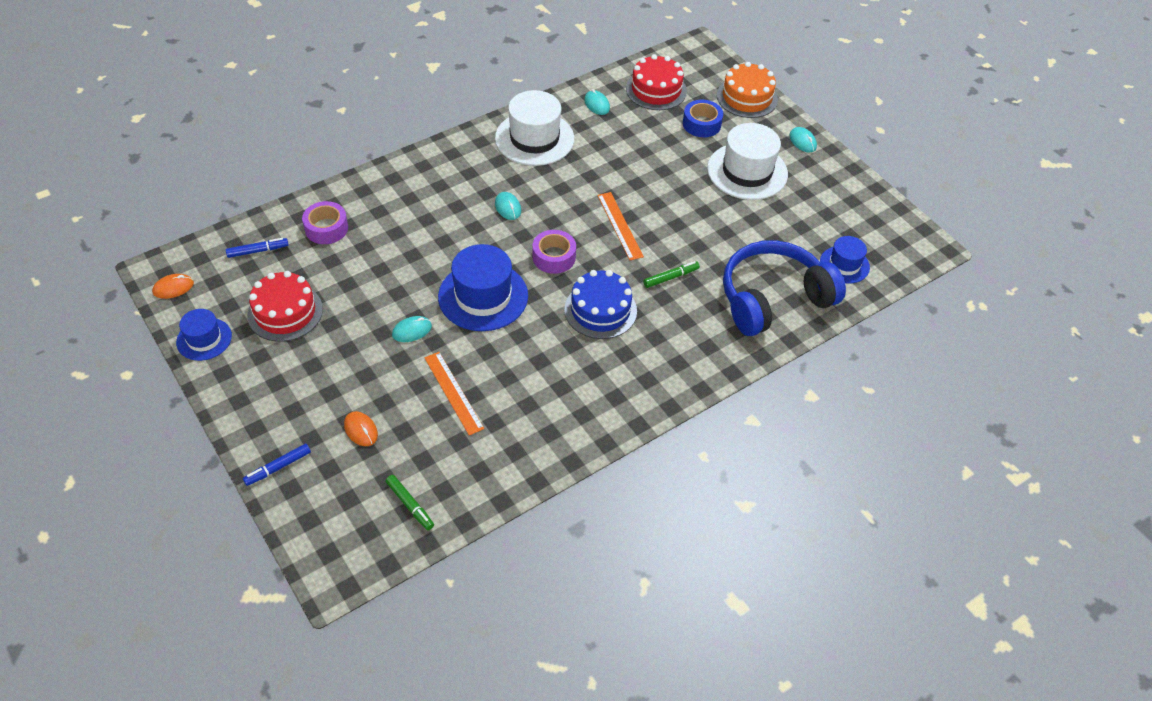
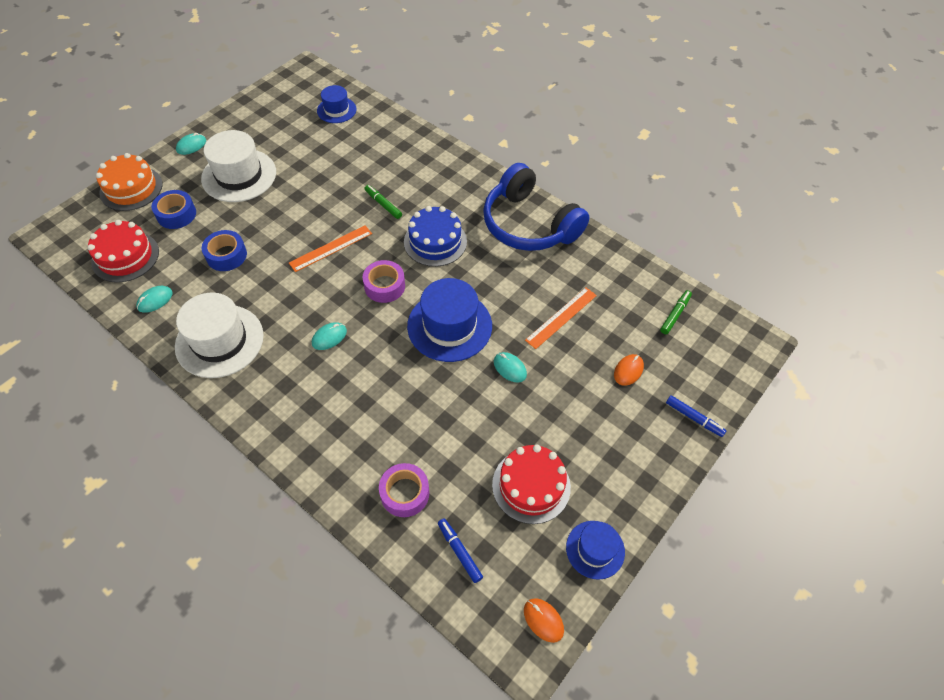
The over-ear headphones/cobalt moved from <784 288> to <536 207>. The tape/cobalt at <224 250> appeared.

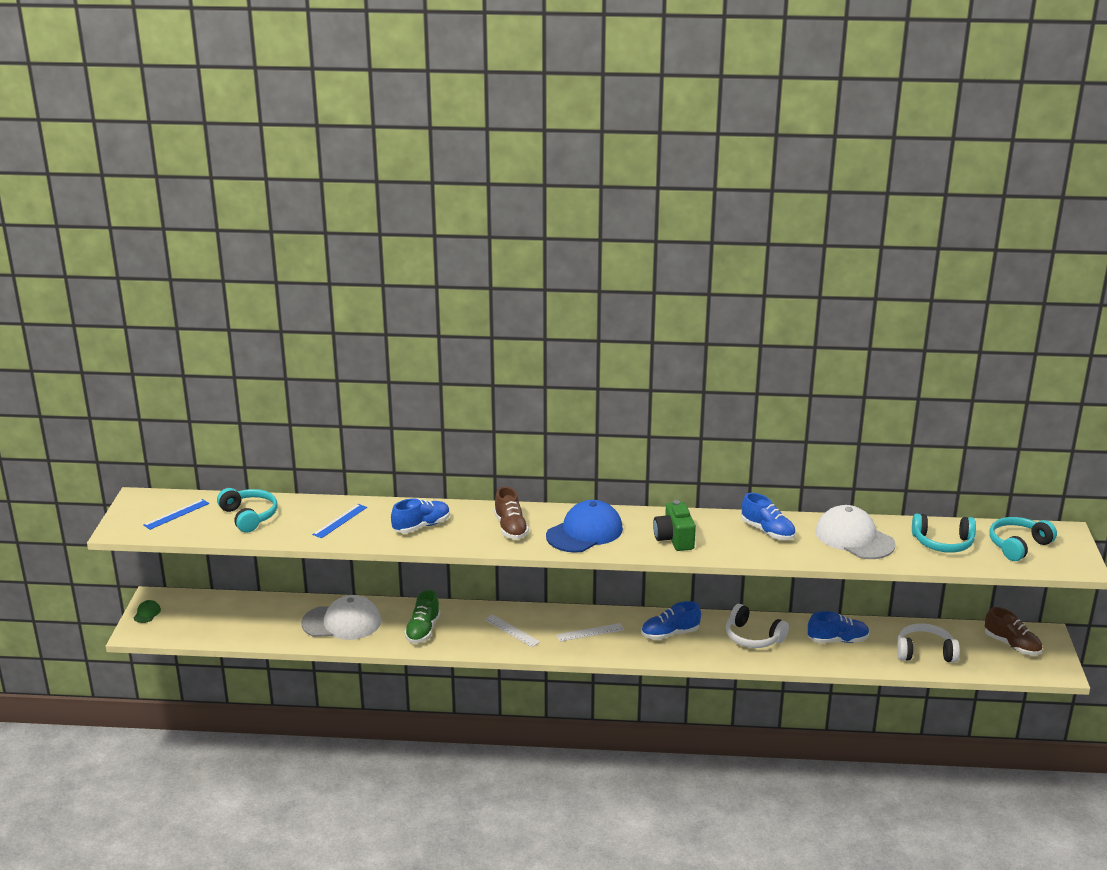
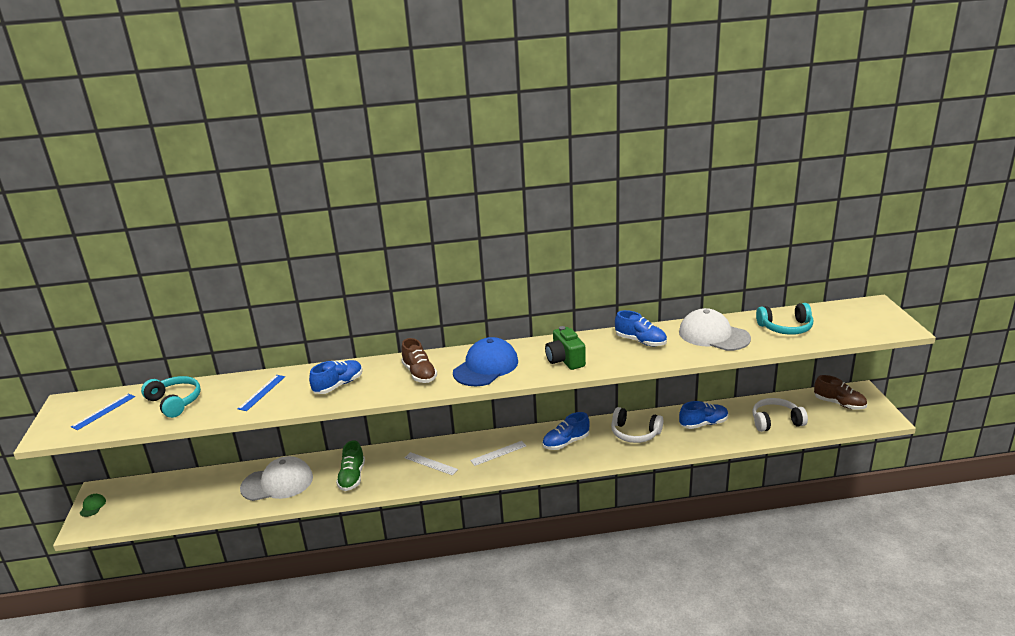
The over-ear headphones/aqua at <1023 539> disappeared.

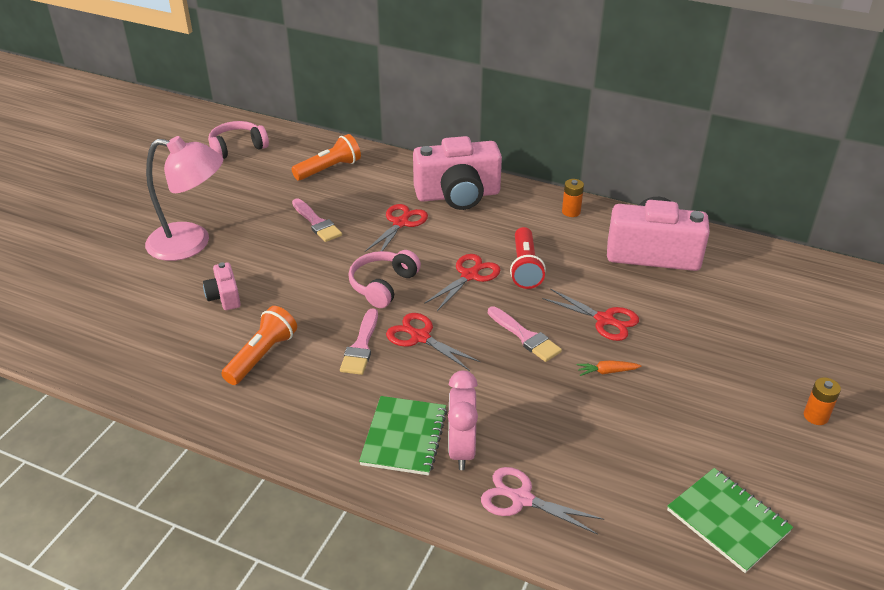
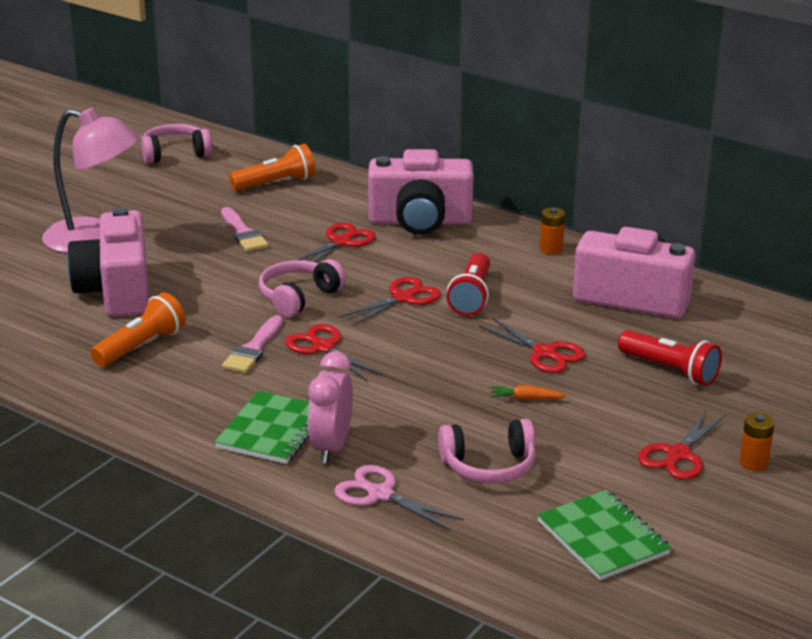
The camera/rosy at <222 286> changed to 2.12 times the size. The paintbrush/rosy at <525 334> disappeared. The over-ear headphones/rosy at <487 451> appeared. The torch/scarlet at <670 358> appeared. The shears/scarlet at <682 445> appeared.

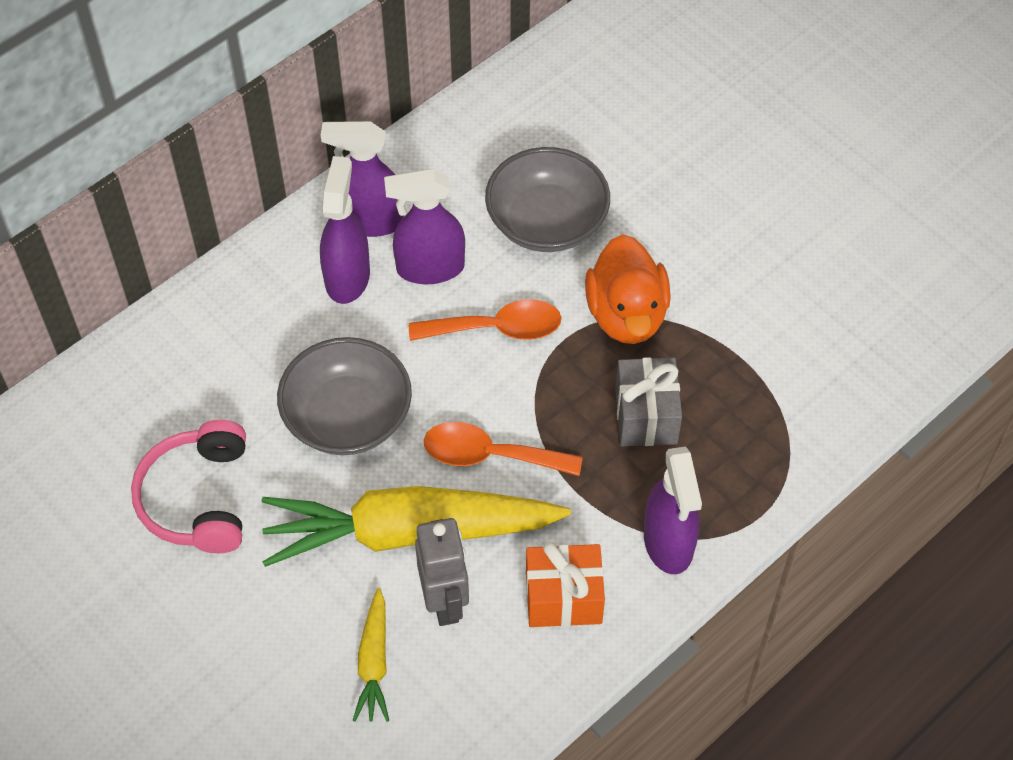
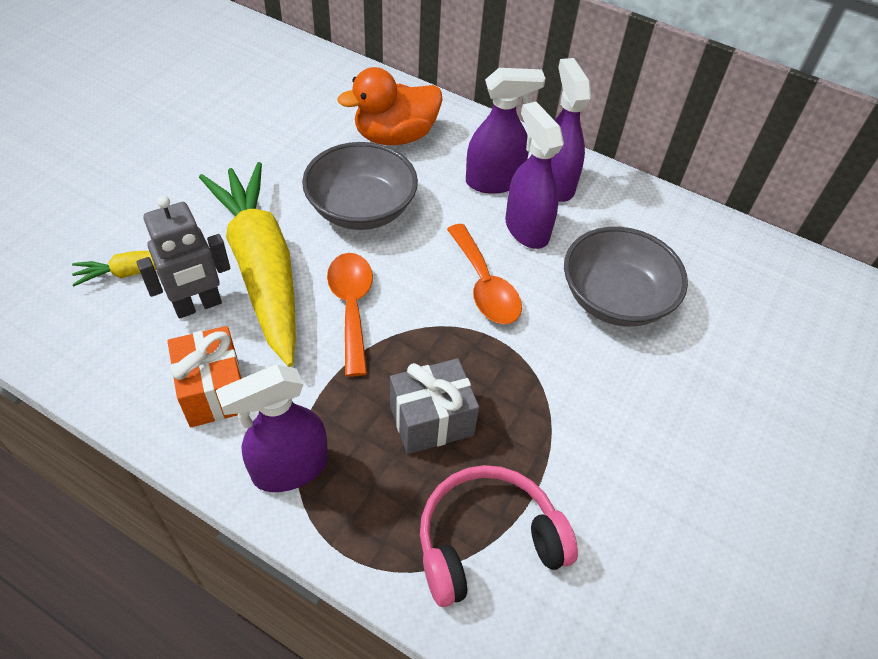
The over-ear headphones/rosy moved from <188 486> to <499 536>. The toy duck/orange moved from <628 289> to <389 106>.

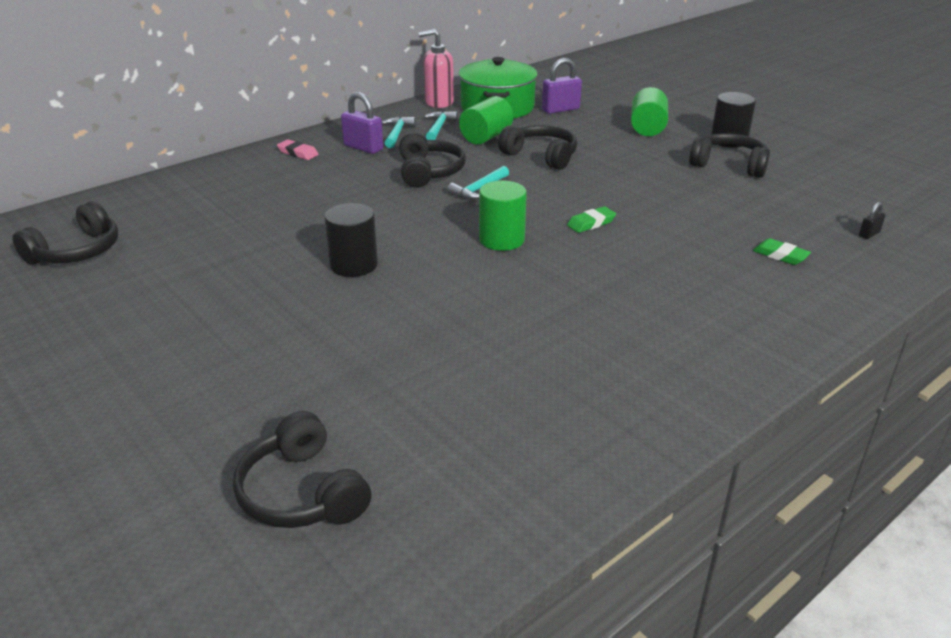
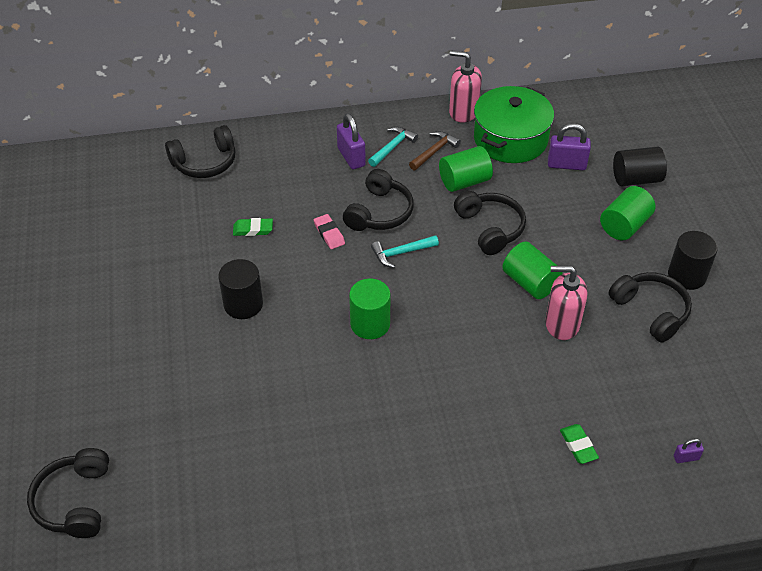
The over-ear headphones/ebony moved from <65 233> to <200 151>. The gum eraser/rosy moved from <298 149> to <329 231>. The carpenter's hammer/aqua at <441 125> became the carpenter's hammer/russet at <435 150>. The gum eraser/green moved from <591 219> to <253 227>. The lock/ebony at <872 220> became the lock/royal purple at <689 450>. The cylinder shape/green at <532 270> appeared. The soap pump/rosy at <566 303> appeared. The cylinder shape/ebony at <640 166> appeared.

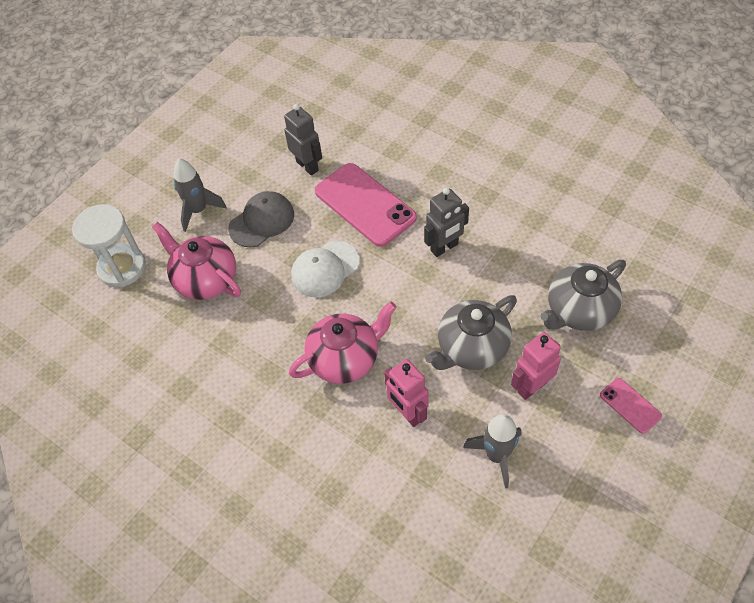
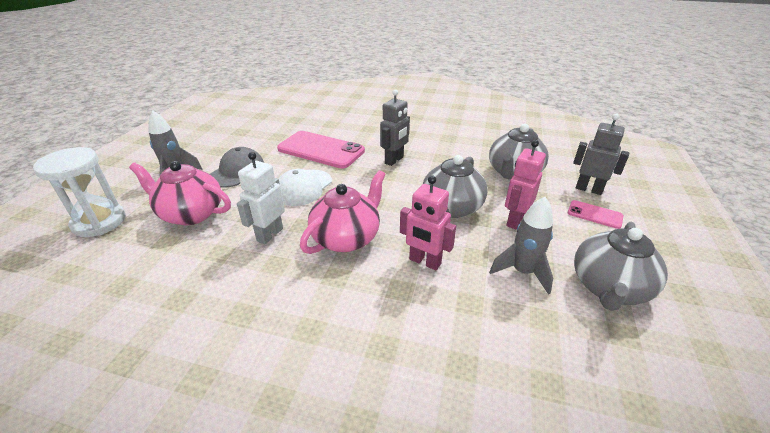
The toy robot/ash-grey moved from <303 139> to <601 154>. The toy robot/pure white at <261 198> appeared. The tea pot/ash-grey at <621 266> appeared.

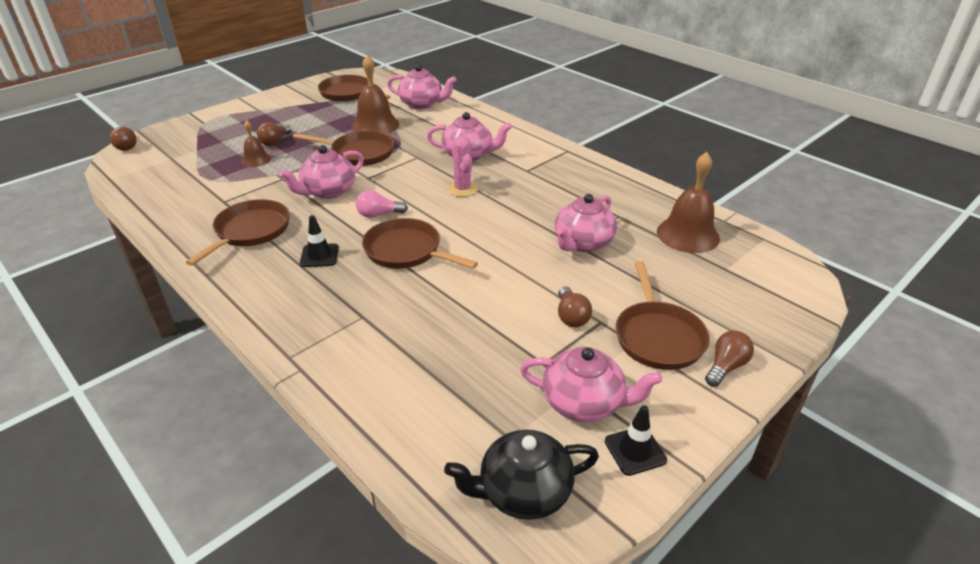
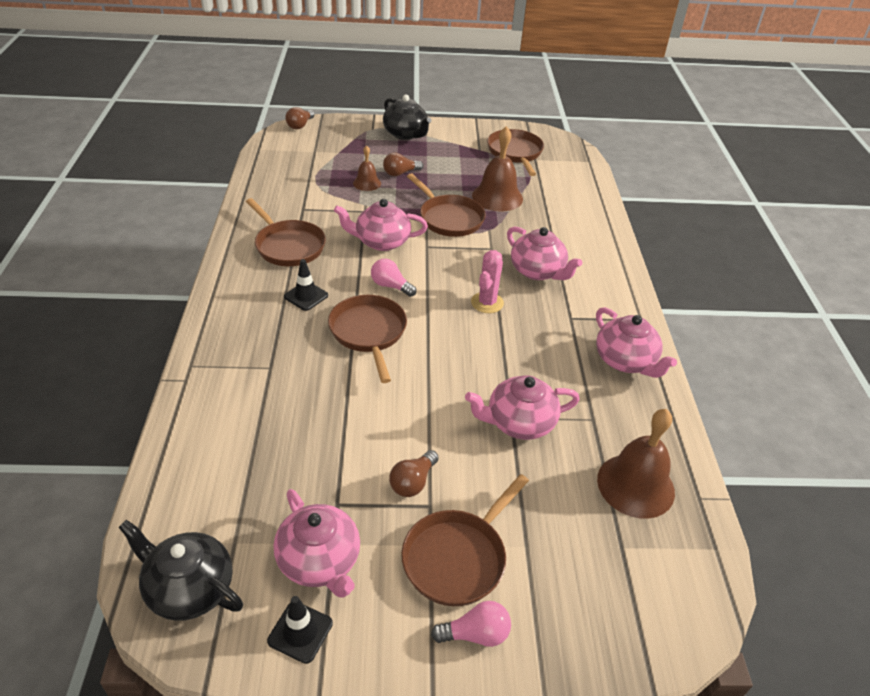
The frying pan/russet at <238 232> turned 75 degrees clockwise. The tea pot/rosy moved from <422 87> to <636 342>. The light bulb/russet at <729 359> became the light bulb/rosy at <471 624>. The tea pot/ebony at <407 117> appeared.

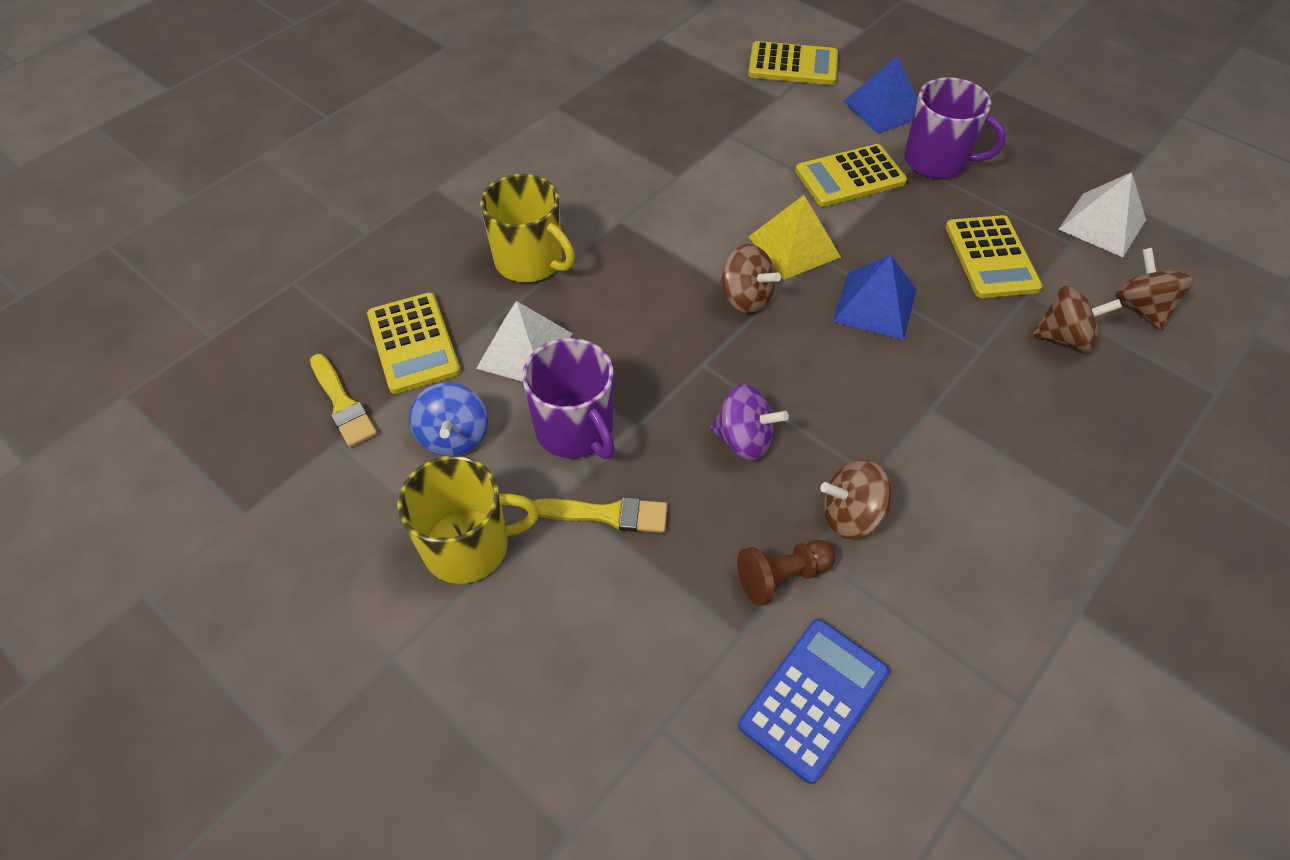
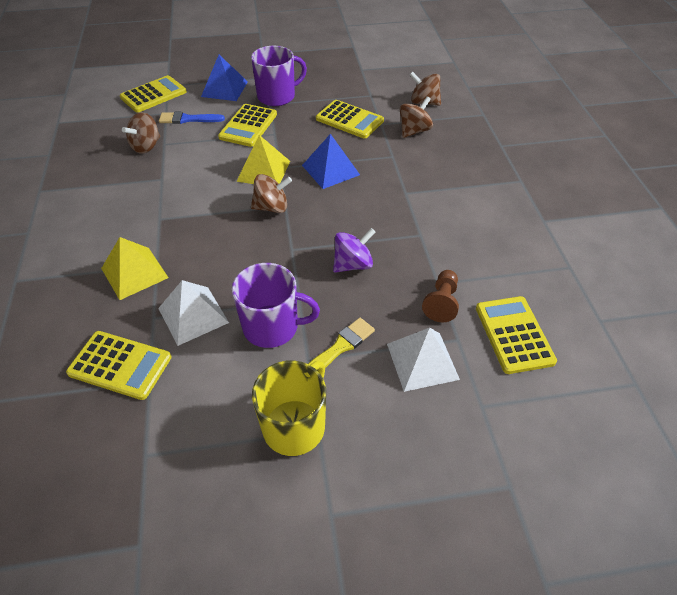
The paintbrush/bright yellow at <343 400> disappeared. The toy top/cobalt at <448 419> disappeared. The mug/bright yellow at <527 228> was replaced by the pyramid/bright yellow at <134 268>. The calculator/cobalt at <813 701> became the calculator/bright yellow at <516 335>. The toy top/russet moved from <855 499> to <141 133>. The pyramid/pure white moved from <1102 214> to <423 360>. The paintbrush/cobalt at <192 117> appeared.

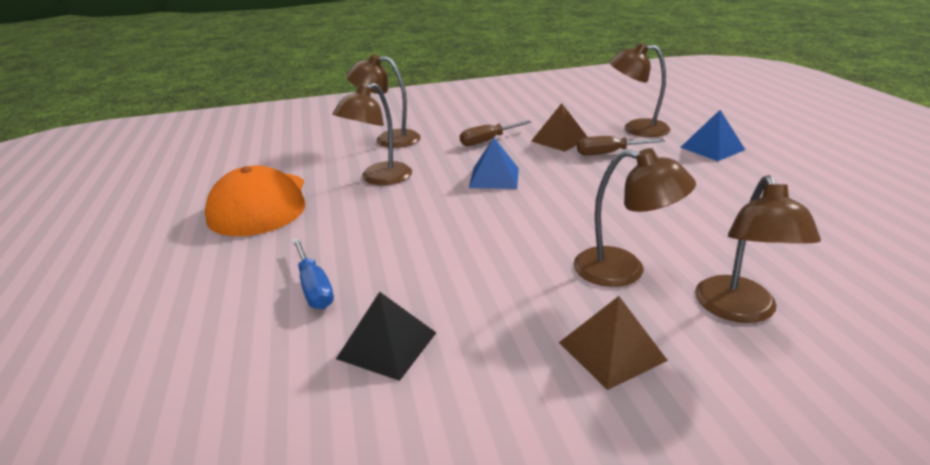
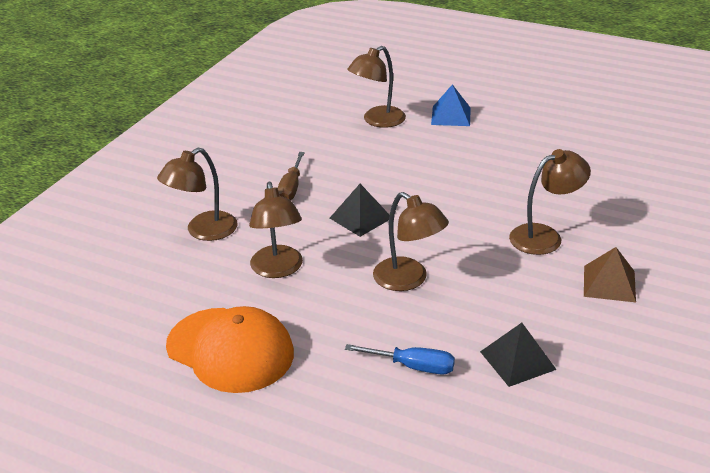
The pyramid/cobalt at <494 163> became the pyramid/ebony at <360 210>. The pyramid/russet at <559 127> disappeared. The flat screwdriver/russet at <621 145> disappeared. The lamp/russet moved from <758 249> to <411 241>.

